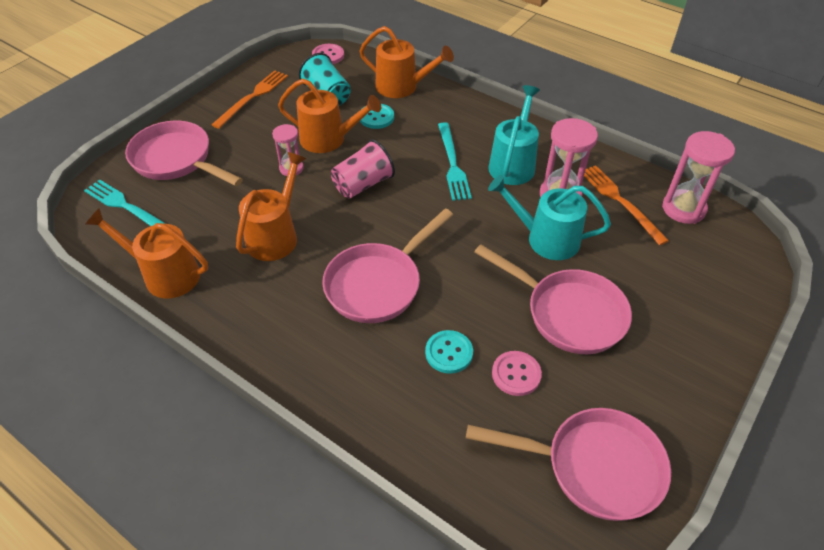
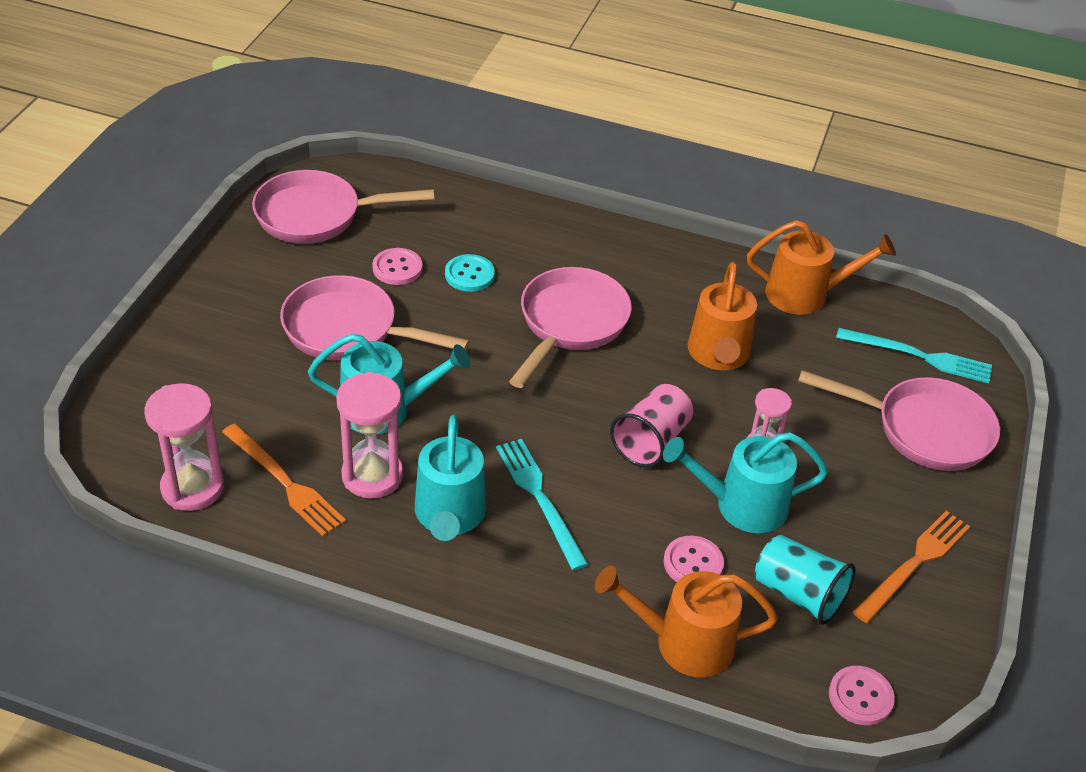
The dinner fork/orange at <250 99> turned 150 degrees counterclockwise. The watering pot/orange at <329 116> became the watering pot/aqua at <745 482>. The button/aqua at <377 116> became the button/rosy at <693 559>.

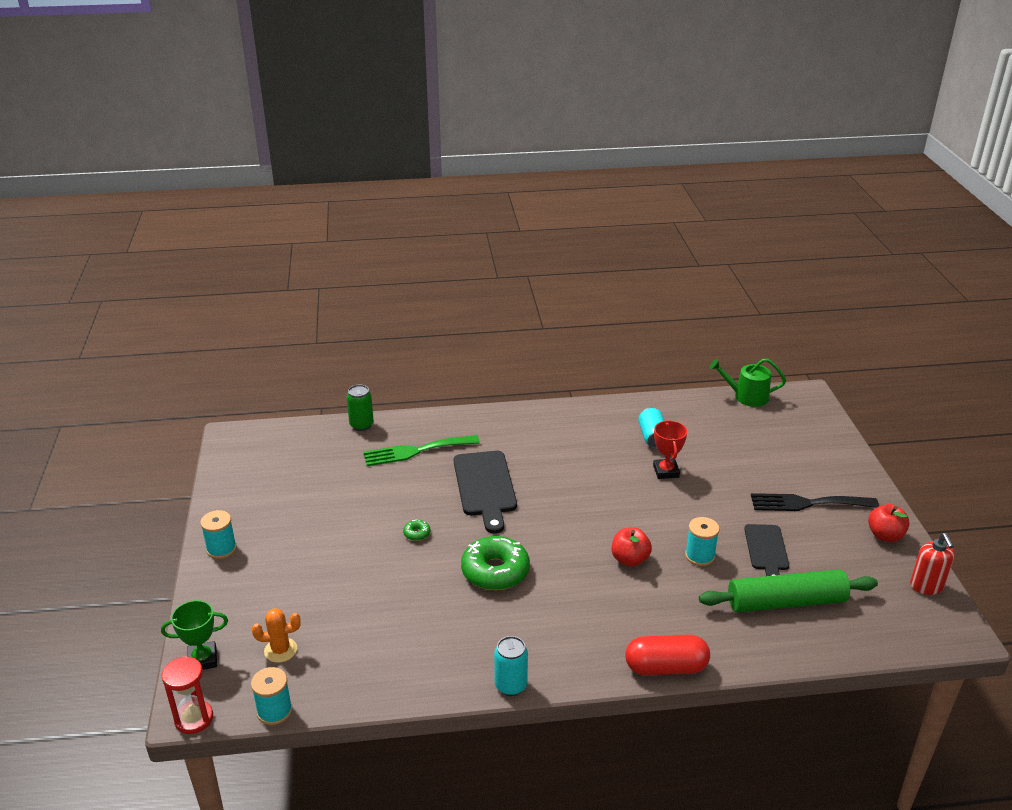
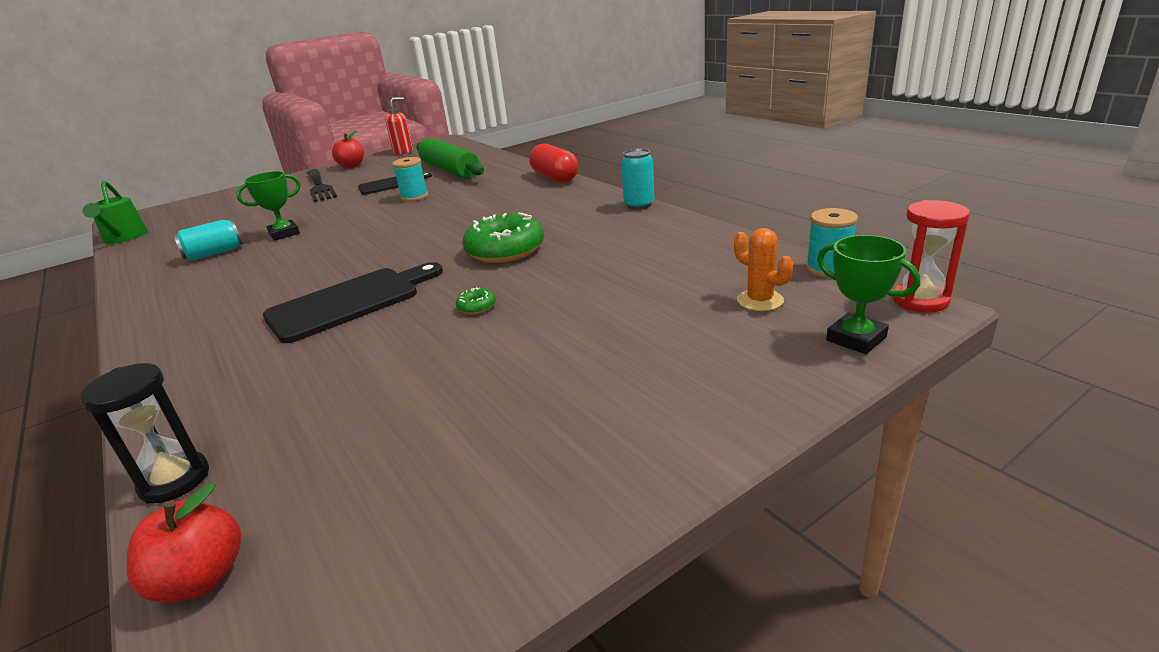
The reel of thread/aqua at <218 534> disappeared. The can/green at <360 408> was replaced by the hourglass/ebony at <144 433>. The dinner fork/green at <421 450> disappeared. The apple/scarlet moved from <632 547> to <184 543>. The trophy/scarlet at <670 449> became the trophy/green at <268 206>.

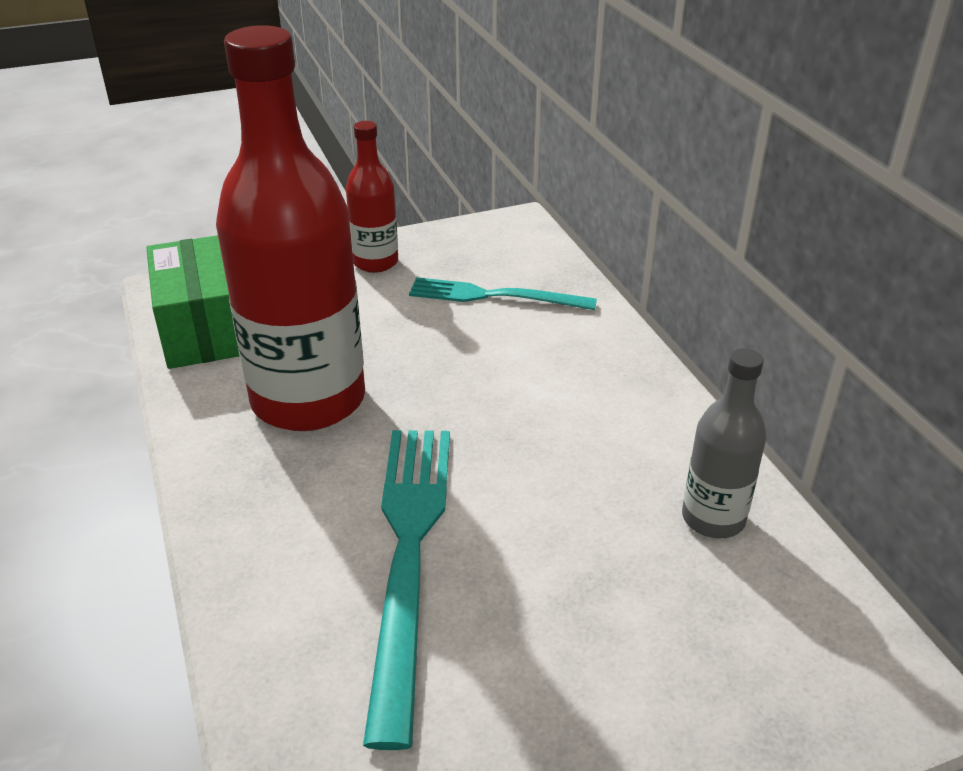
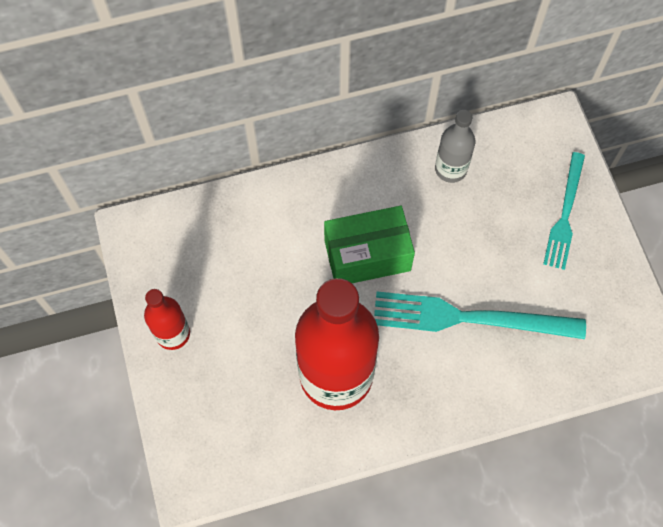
The box/green moved from <192 302> to <369 244>. The dinner fork/aqua moved from <503 293> to <564 211>.

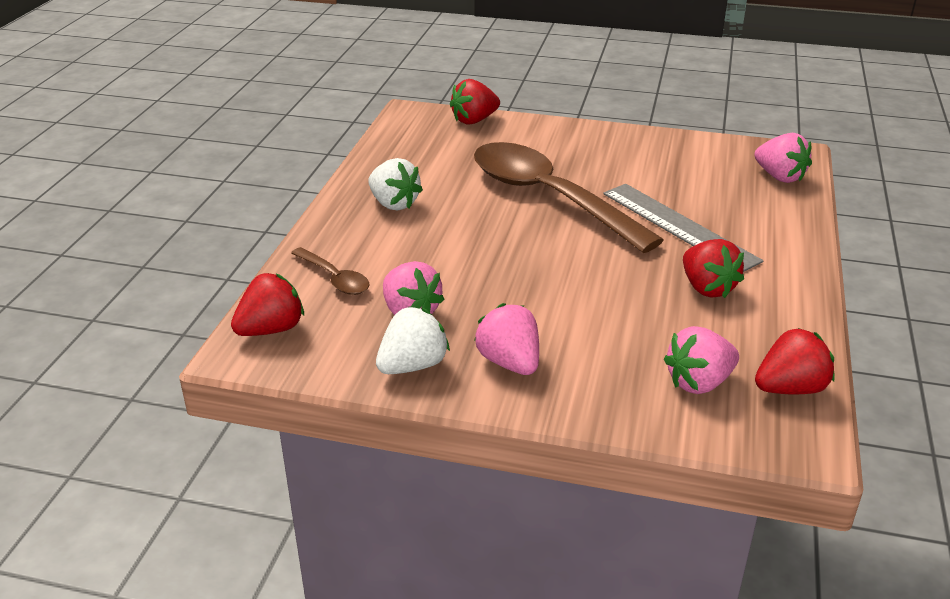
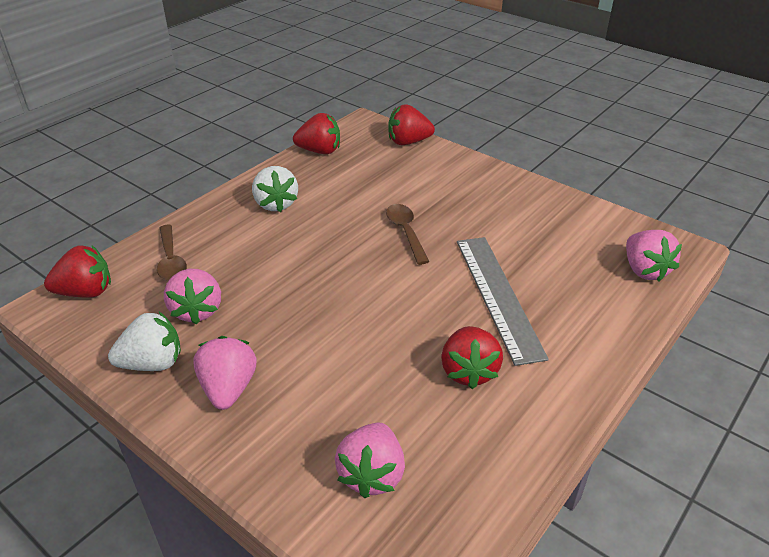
The teaspoon/russet at <569 197> changed to 0.43 times the size. The berry/rosy at <701 360> turned 75 degrees counterclockwise. The berry/scarlet moved from <795 361> to <316 133>.

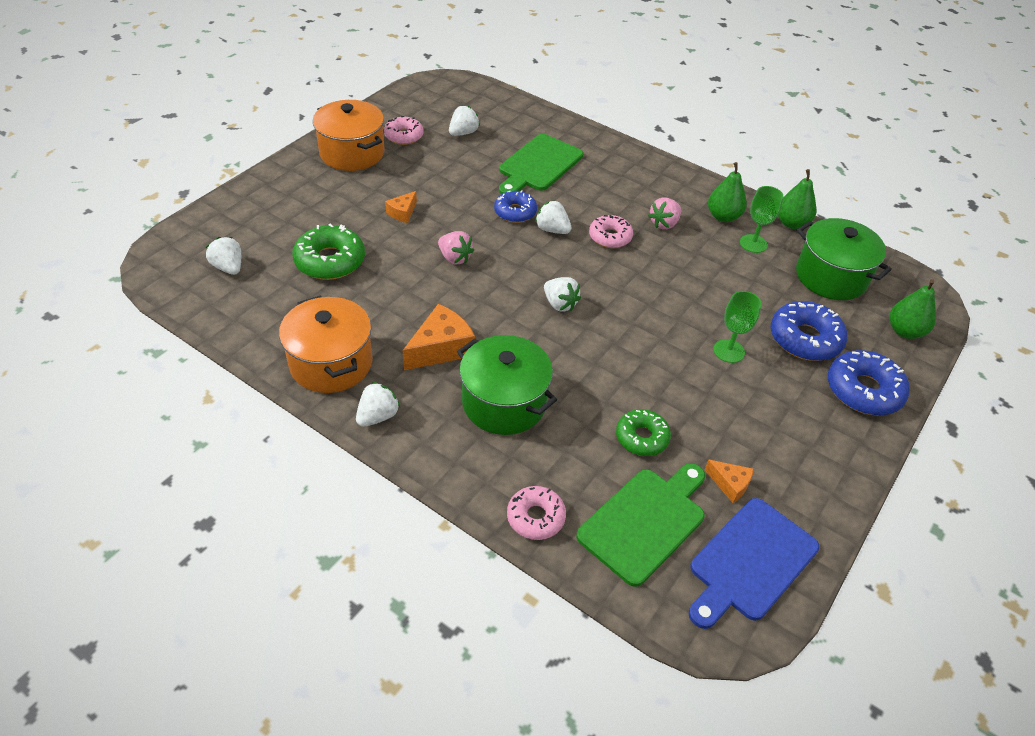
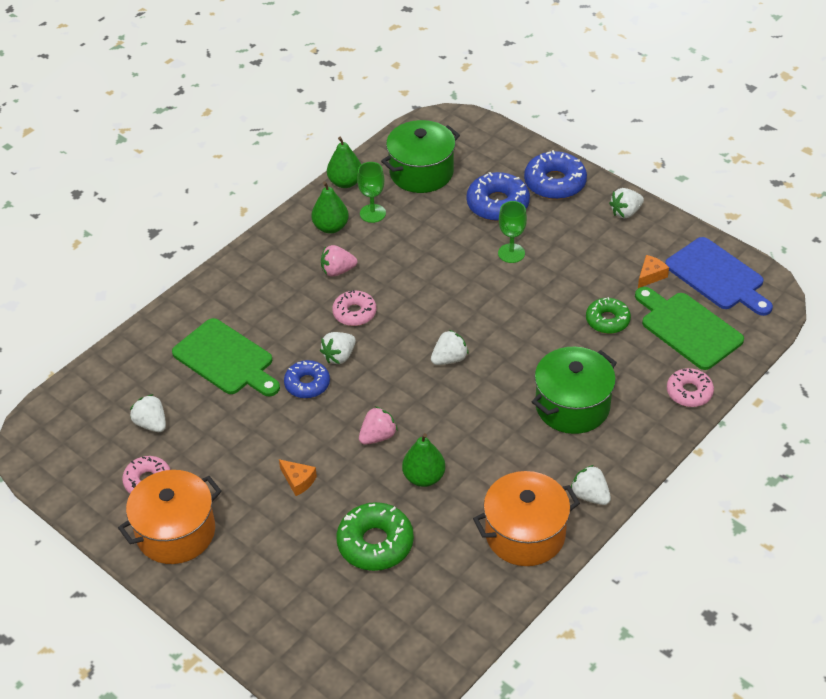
The berry/pure white moved from <223 256> to <626 203>. The piece of cheese/orange at <439 337> disappeared. The berry/rosy at <664 213> turned 120 degrees clockwise. The pear/green moved from <913 309> to <423 460>.

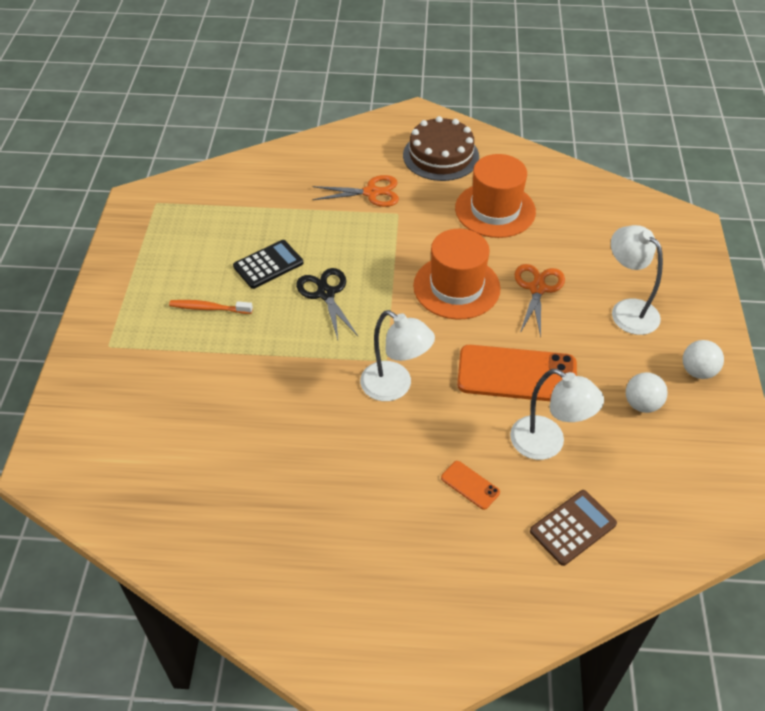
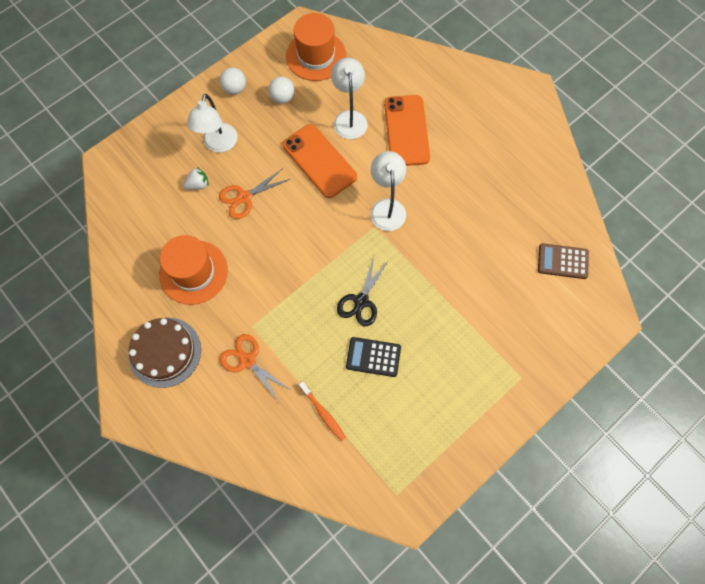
The dental brush/orange moved from <211 307> to <322 411>. The hat/orange moved from <457 274> to <316 47>. The phone/orange at <470 485> changed to 2.25 times the size. The calculator/russet moved from <573 528> to <563 261>. The berry/pure white at <196 178> appeared.

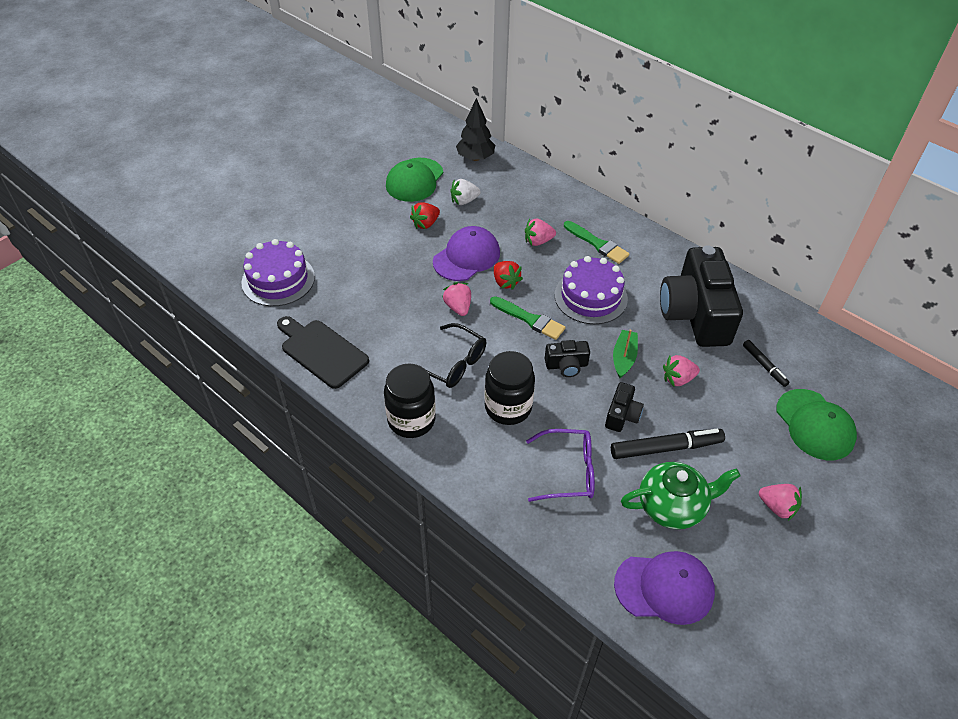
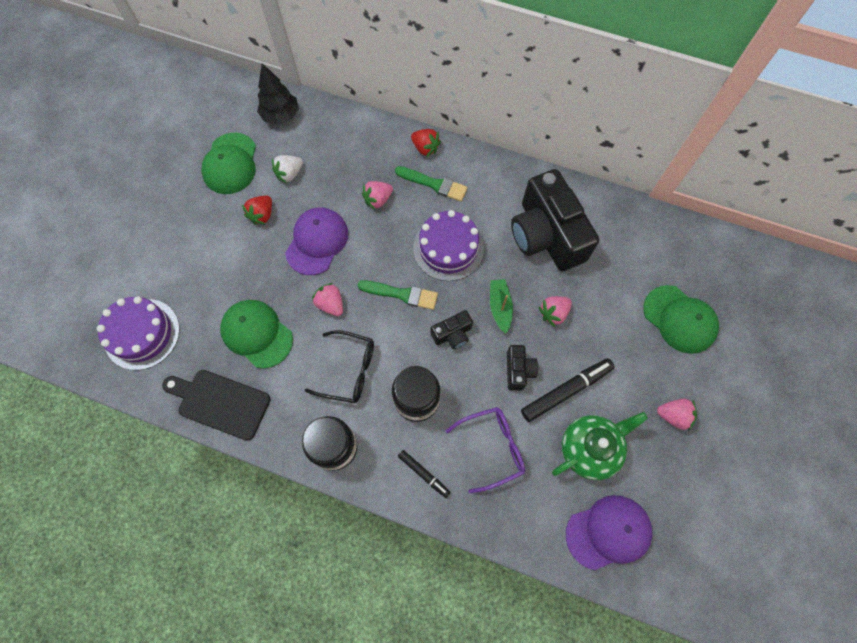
The berry/scarlet moved from <508 275> to <426 143>. The marker/ebony moved from <766 363> to <424 474>. The peaked cap/green at <256 334> appeared.

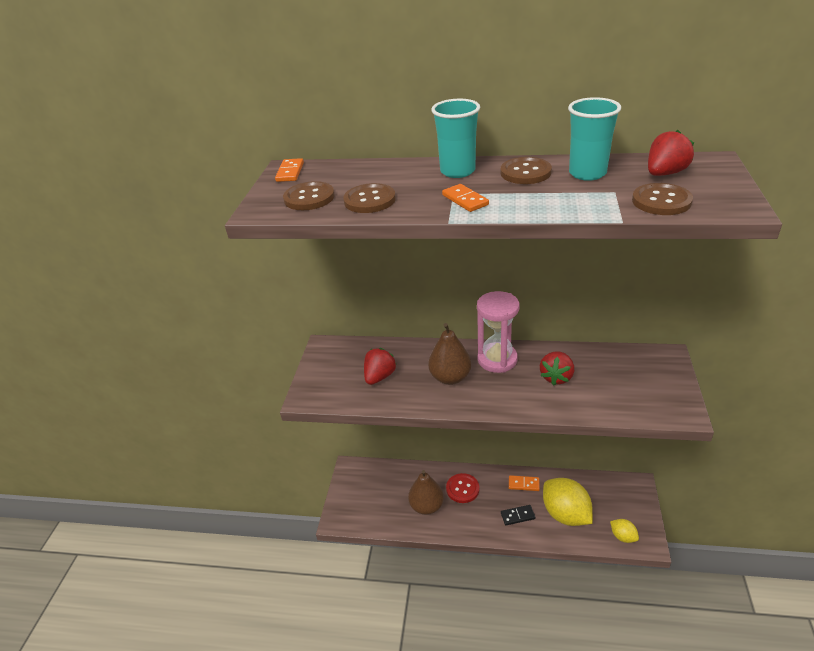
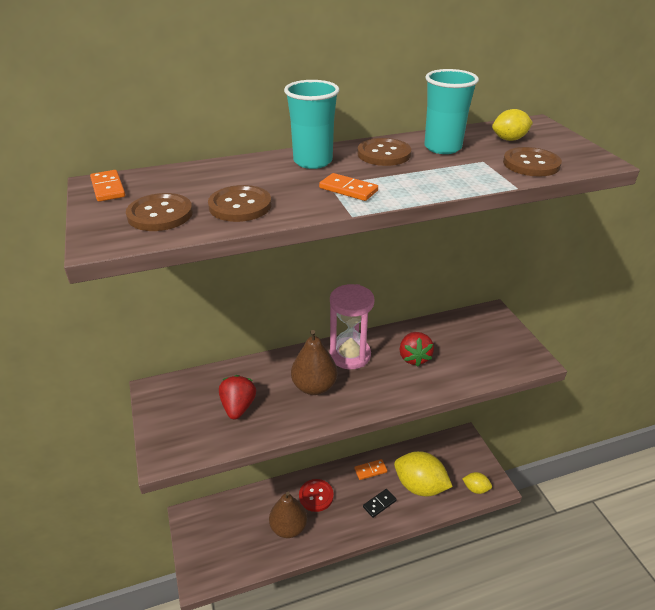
The berry/scarlet at <671 153> was replaced by the citrus fruit/bright yellow at <512 125>.

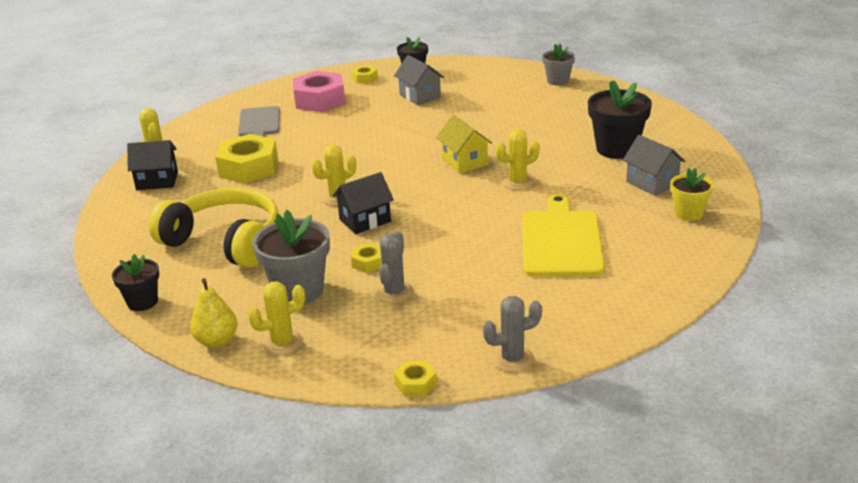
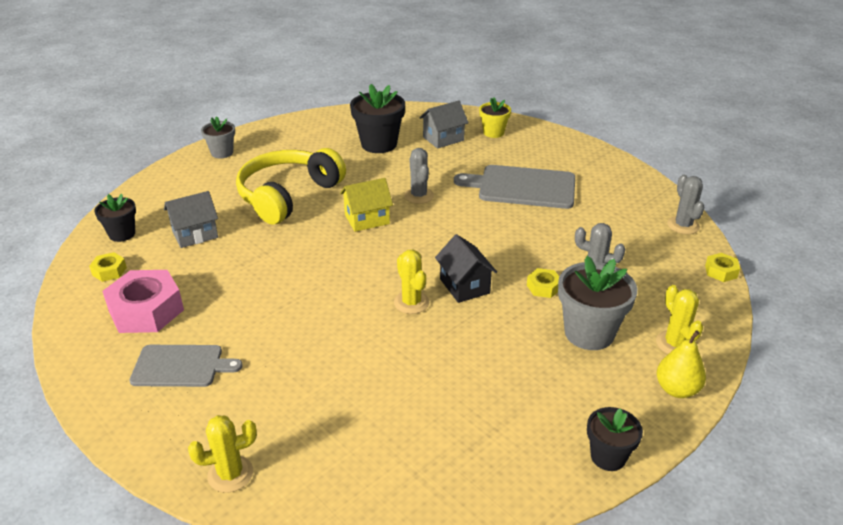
The cottage/ebony at <152 165> disappeared. The over-ear headphones/bright yellow moved from <214 228> to <291 186>. The hex nut/bright yellow at <246 159> disappeared. The cactus/bright yellow at <518 159> became the cactus/ash-grey at <419 176>. The bread board/bright yellow at <563 235> became the bread board/ash-grey at <514 187>.

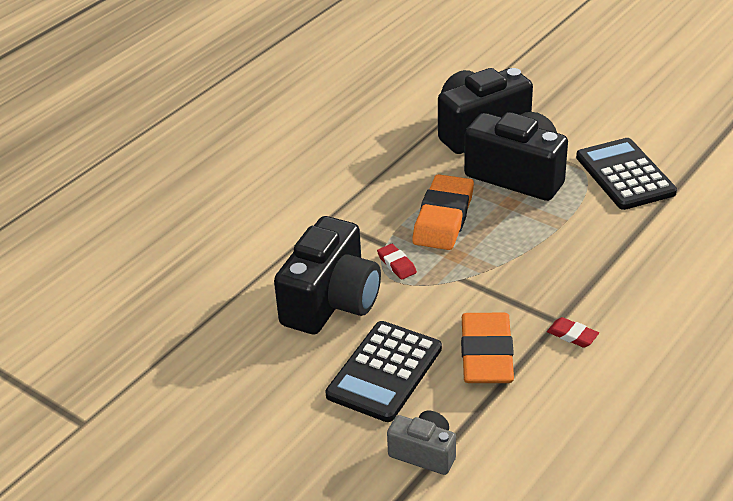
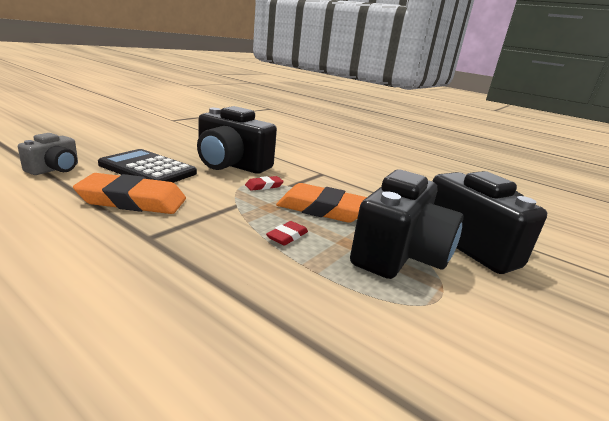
The gum eraser/scarlet moved from <573 332> to <287 233>. The calculator/ebony at <626 174> disappeared.

